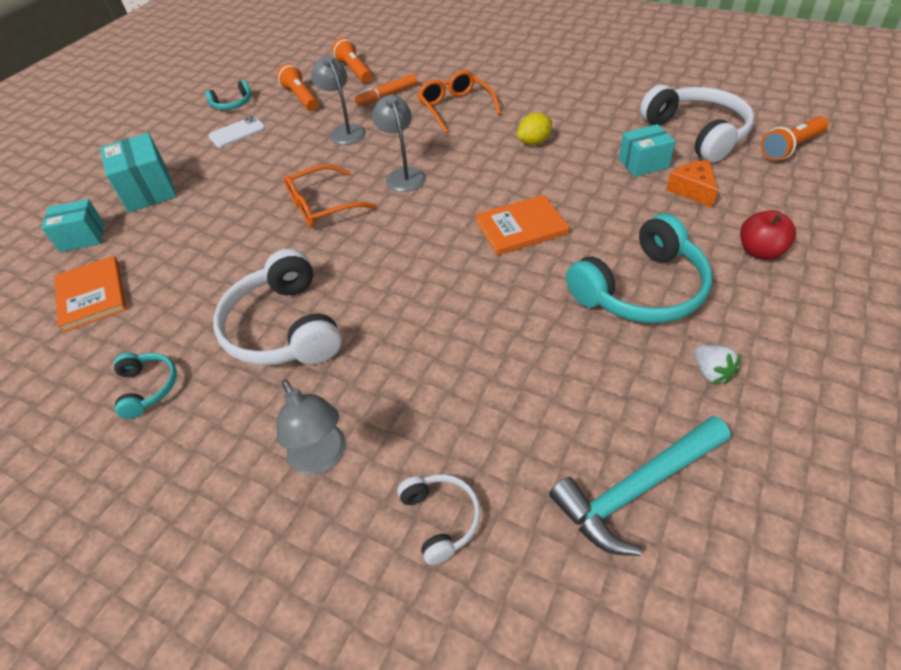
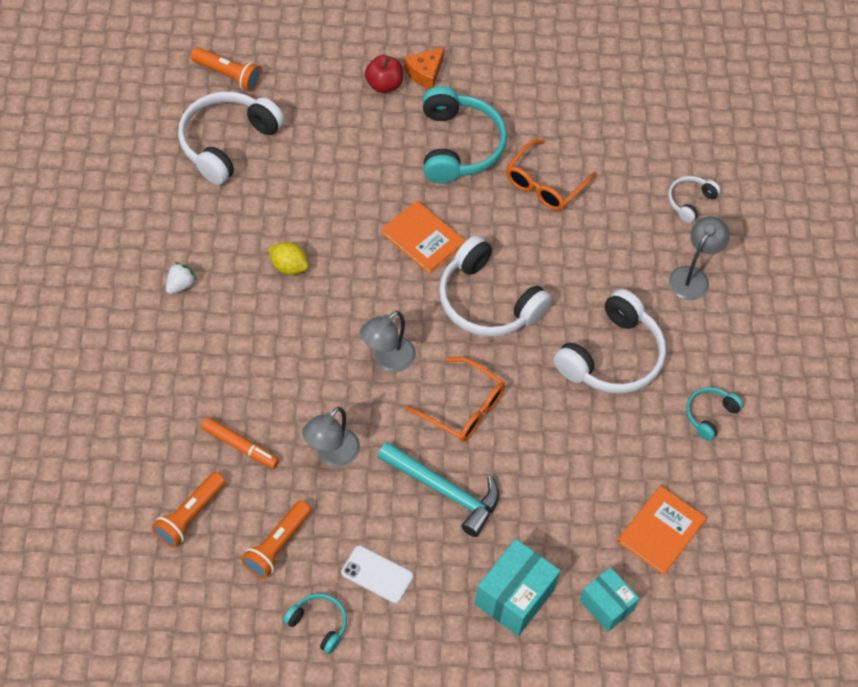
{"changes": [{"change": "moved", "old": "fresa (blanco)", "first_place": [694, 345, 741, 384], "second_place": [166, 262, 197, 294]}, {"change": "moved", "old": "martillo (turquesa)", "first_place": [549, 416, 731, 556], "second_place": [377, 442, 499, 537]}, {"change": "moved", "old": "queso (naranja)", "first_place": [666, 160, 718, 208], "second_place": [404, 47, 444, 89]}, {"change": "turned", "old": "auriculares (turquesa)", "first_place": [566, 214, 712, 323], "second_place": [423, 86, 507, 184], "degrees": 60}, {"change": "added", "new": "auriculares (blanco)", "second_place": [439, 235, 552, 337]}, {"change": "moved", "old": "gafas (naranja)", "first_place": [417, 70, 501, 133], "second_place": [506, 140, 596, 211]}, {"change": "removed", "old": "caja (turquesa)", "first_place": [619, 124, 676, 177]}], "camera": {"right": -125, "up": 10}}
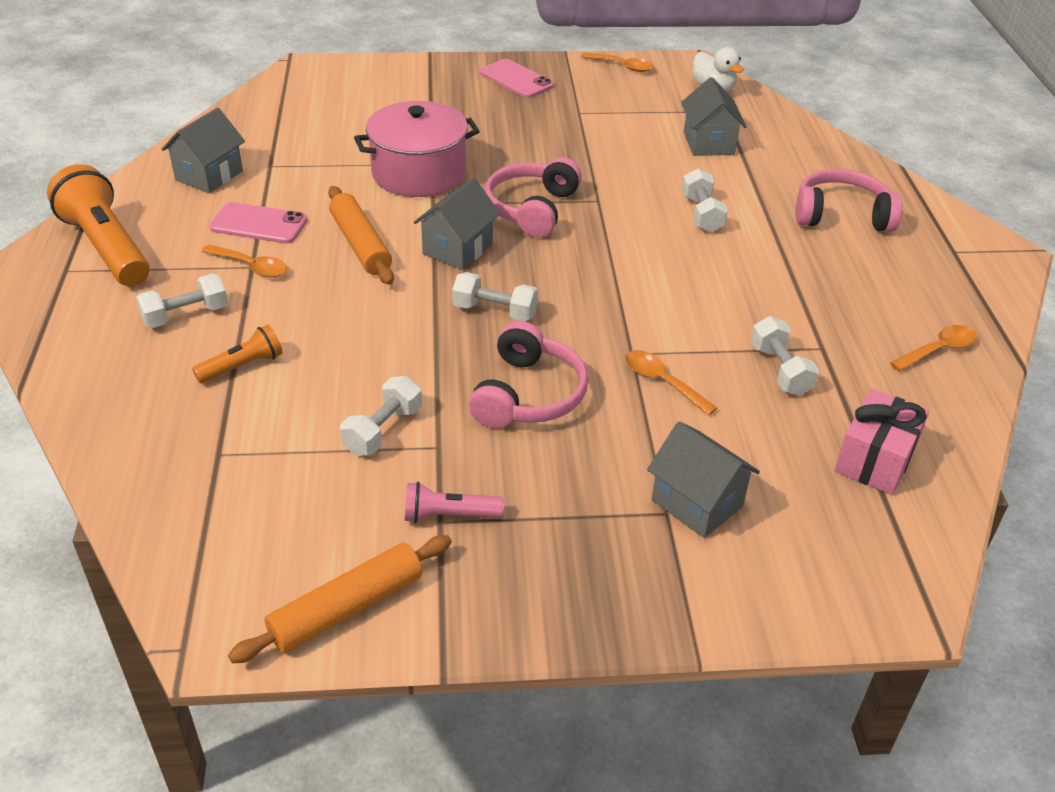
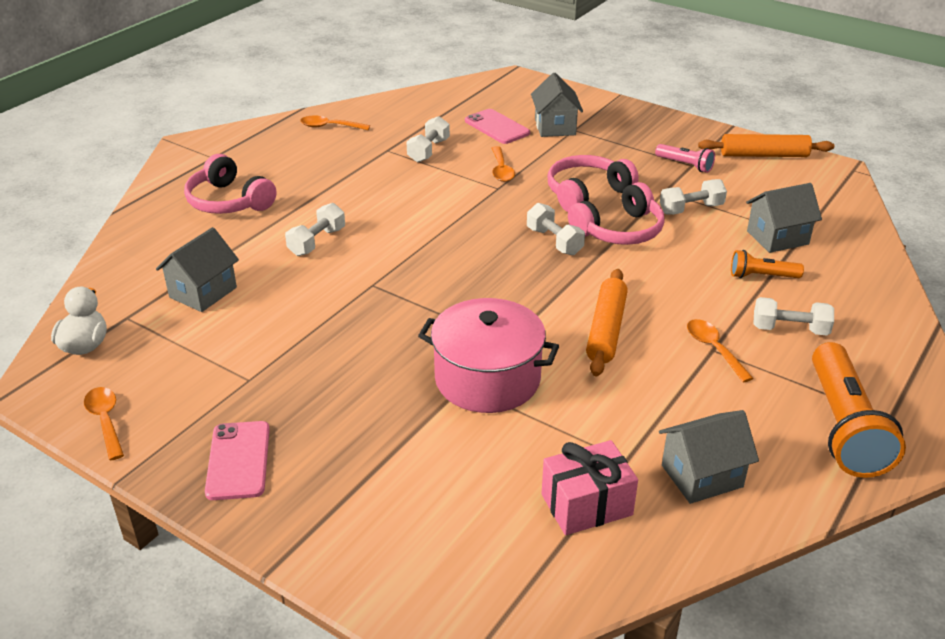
{"changes": [{"change": "moved", "old": "móvil (rosa)", "first_place": [209, 202, 308, 244], "second_place": [465, 109, 530, 144]}, {"change": "moved", "old": "regalo (rosa)", "first_place": [834, 389, 929, 495], "second_place": [542, 440, 638, 535]}, {"change": "moved", "old": "auriculares (rosa)", "first_place": [485, 157, 582, 237], "second_place": [568, 182, 665, 245]}, {"change": "moved", "old": "casa (gris)", "first_place": [414, 178, 500, 270], "second_place": [746, 183, 822, 253]}], "camera": {"right": -140, "up": -5}}
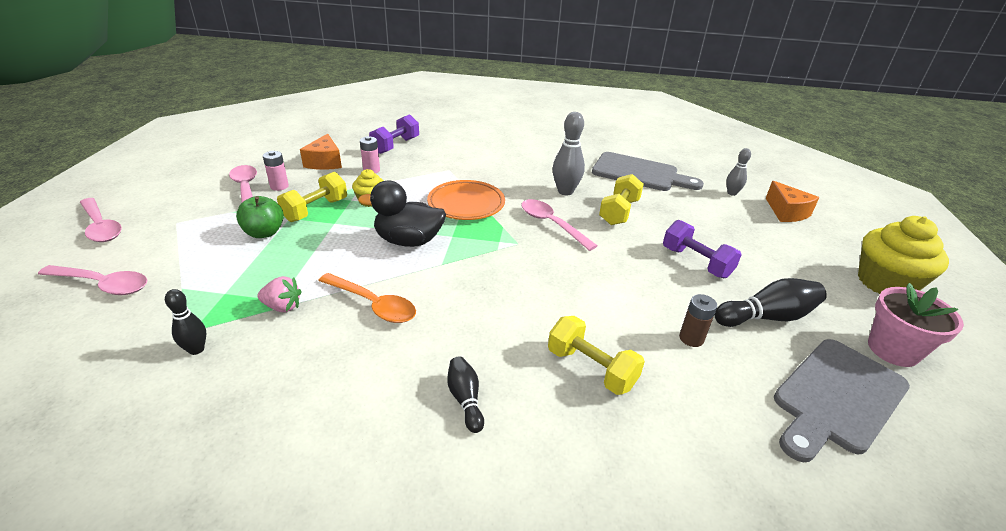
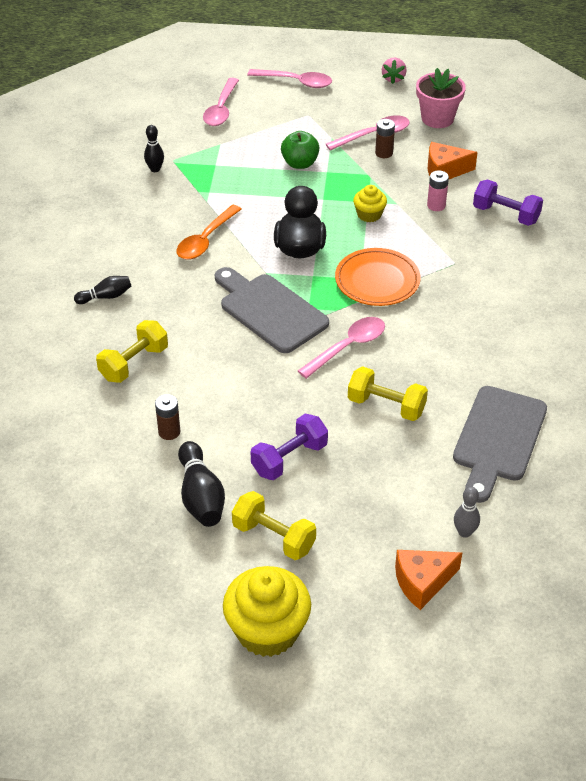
{"changes": [{"change": "moved", "old": "tabla de cortar (gris)", "first_place": [774, 339, 910, 462], "second_place": [215, 267, 329, 353]}, {"change": "moved", "old": "mancuerna (amarillo)", "first_place": [277, 172, 347, 222], "second_place": [232, 491, 316, 560]}, {"change": "turned", "old": "cuchara (rosa)", "first_place": [80, 198, 122, 242], "second_place": [247, 69, 332, 88], "degrees": -120}, {"change": "recoloured", "old": "pila (rosa)", "new": "pila (marrón)", "first_place": [263, 151, 289, 191], "second_place": [375, 119, 395, 158]}, {"change": "moved", "old": "fresa (rosa)", "first_place": [258, 276, 302, 312], "second_place": [382, 58, 407, 84]}, {"change": "moved", "old": "maceta (rosa)", "first_place": [868, 283, 964, 367], "second_place": [416, 68, 466, 128]}, {"change": "removed", "old": "bolo (gris)", "first_place": [553, 112, 585, 195]}], "camera": {"right": 90, "up": 10}}
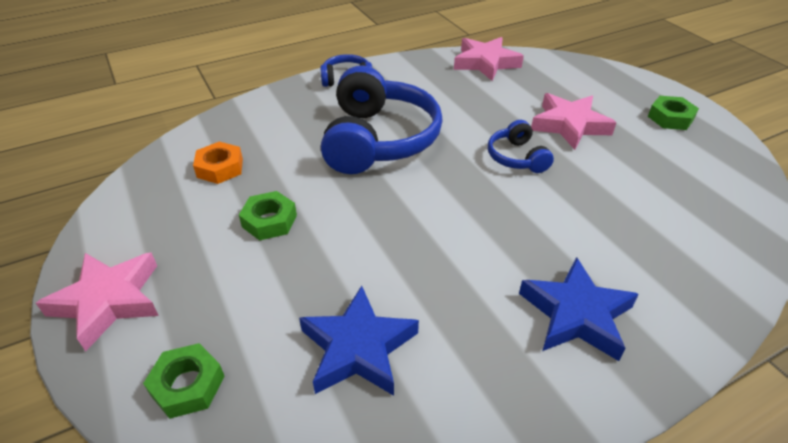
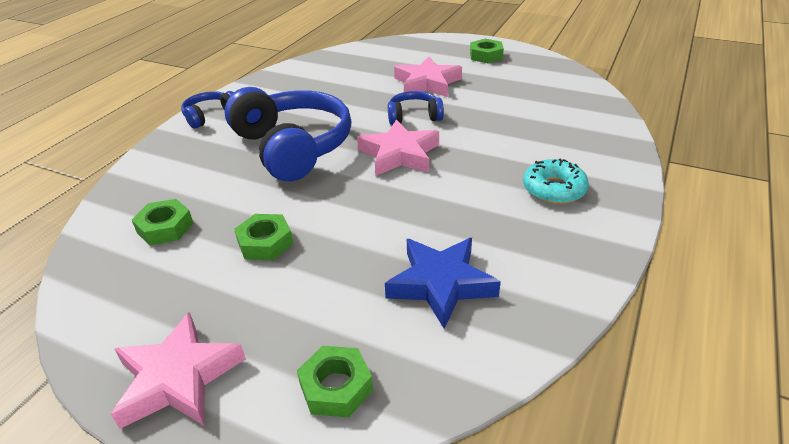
{"changes": [{"change": "recoloured", "old": "tuerca (naranja)", "new": "tuerca (verde)", "first_place": [193, 142, 243, 184], "second_place": [132, 199, 193, 246]}, {"change": "moved", "old": "estrella (rosa)", "first_place": [454, 37, 524, 81], "second_place": [357, 119, 439, 176]}, {"change": "turned", "old": "auriculares (azul)", "first_place": [488, 120, 554, 173], "second_place": [388, 91, 444, 125], "degrees": 135}, {"change": "replaced", "old": "estrella (azul)", "new": "rosquilla (turquesa)", "first_place": [519, 257, 639, 361], "second_place": [523, 158, 589, 204]}], "camera": {"right": -35, "up": -5}}
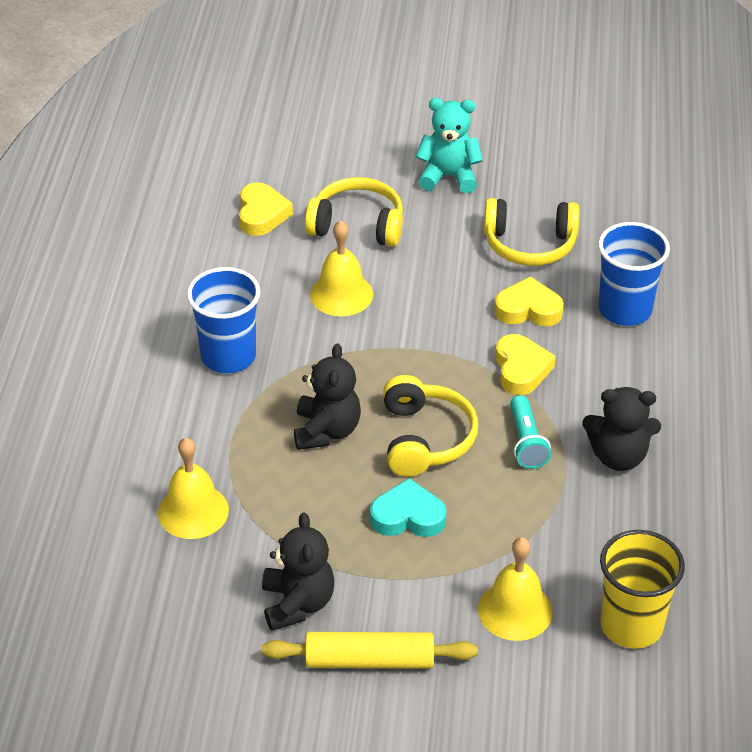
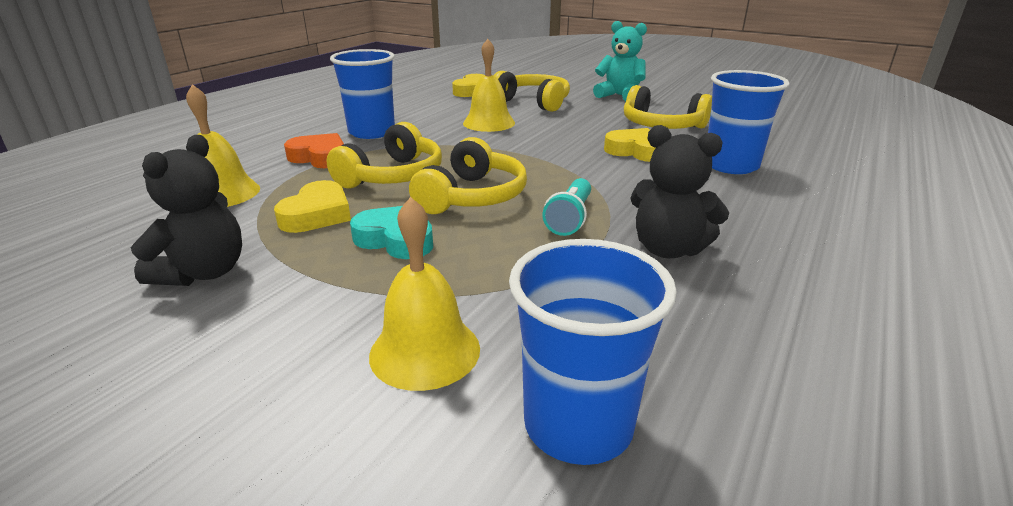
{"changes": [{"change": "moved", "old": "corazón (amarillo)", "first_place": [495, 334, 556, 395], "second_place": [274, 180, 351, 233]}, {"change": "added", "new": "corazón (naranja)", "second_place": [284, 133, 344, 168]}, {"change": "replaced", "old": "osito (negro)", "new": "auriculares (amarillo)", "first_place": [294, 343, 361, 450], "second_place": [327, 122, 442, 189]}, {"change": "recoloured", "old": "vaso (amarillo)", "new": "vaso (azul)", "first_place": [600, 530, 685, 649], "second_place": [509, 239, 677, 465]}, {"change": "removed", "old": "rodillo (amarillo)", "first_place": [261, 632, 478, 669]}], "camera": {"right": 25, "up": -15}}
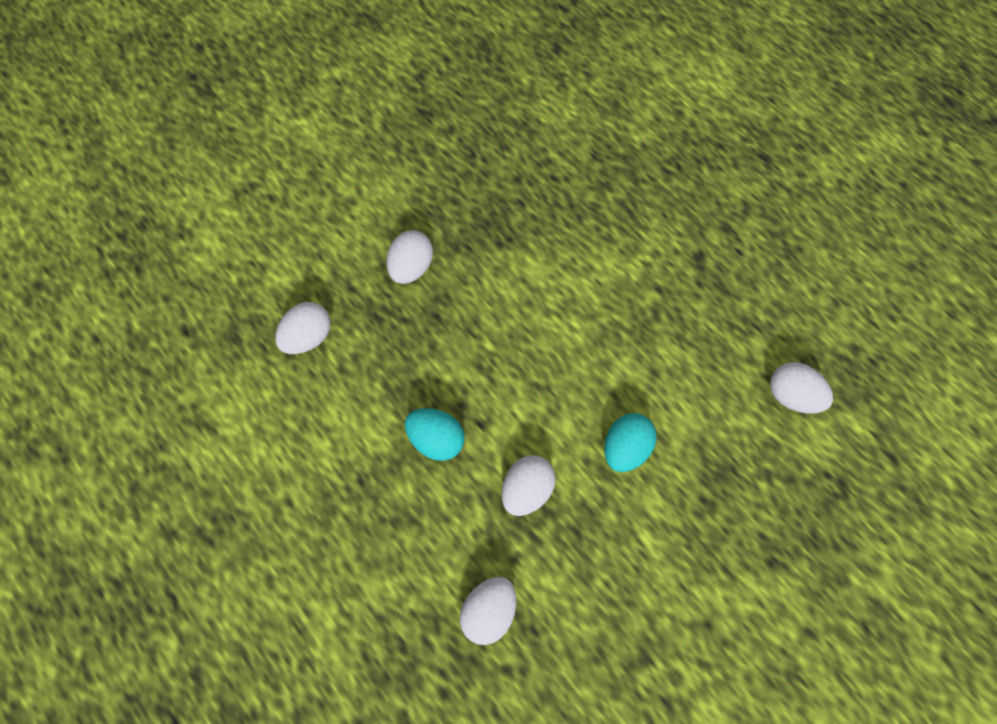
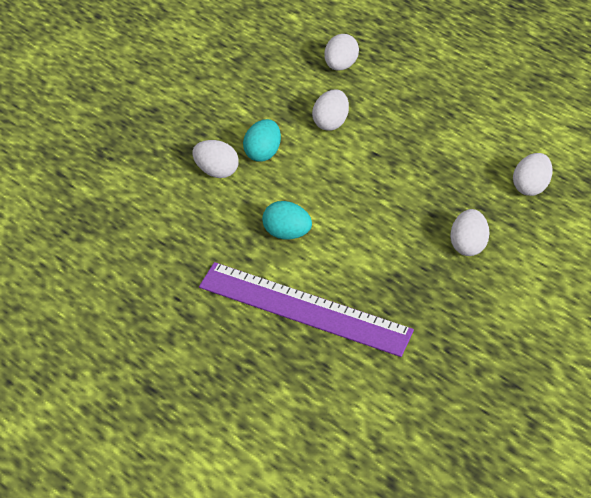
{"changes": [{"change": "moved", "old": "huevo (blanco)", "first_place": [770, 362, 833, 413], "second_place": [192, 140, 239, 178]}, {"change": "added", "new": "regla (morado)", "second_place": [199, 262, 414, 357]}, {"change": "moved", "old": "huevo (turquesa)", "first_place": [405, 408, 465, 461], "second_place": [262, 201, 312, 239]}], "camera": {"right": 170, "up": -20}}
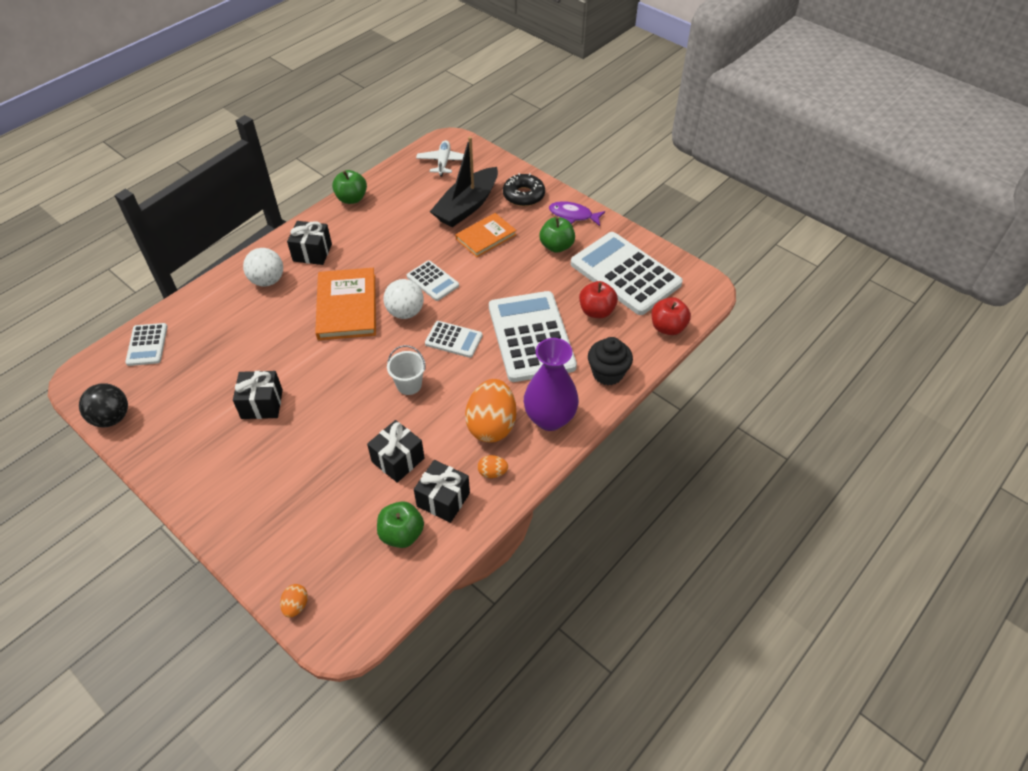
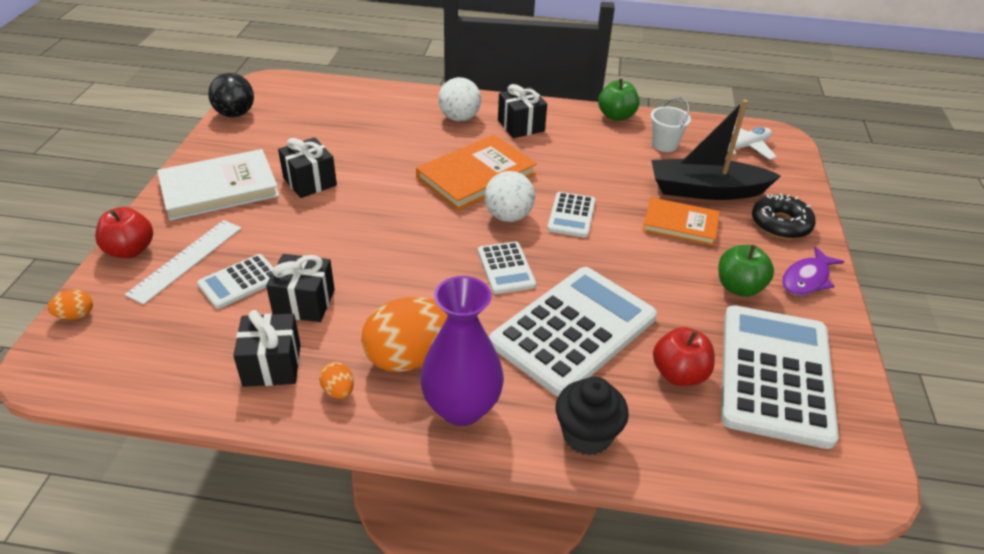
{"changes": [{"change": "moved", "old": "manzana (rojo)", "first_place": [651, 297, 691, 335], "second_place": [95, 207, 153, 258]}, {"change": "added", "new": "regla (blanco)", "second_place": [125, 220, 242, 305]}, {"change": "added", "new": "libro (blanco)", "second_place": [157, 149, 279, 221]}, {"change": "moved", "old": "calculadora (blanco)", "first_place": [125, 323, 167, 366], "second_place": [197, 254, 274, 309]}, {"change": "moved", "old": "balde (blanco)", "first_place": [387, 345, 426, 395], "second_place": [651, 97, 691, 152]}, {"change": "turned", "old": "pez (morado)", "first_place": [549, 201, 605, 226], "second_place": [782, 246, 844, 295], "degrees": -120}, {"change": "removed", "old": "manzana (verde)", "first_place": [377, 501, 424, 548]}], "camera": {"right": 55, "up": -10}}
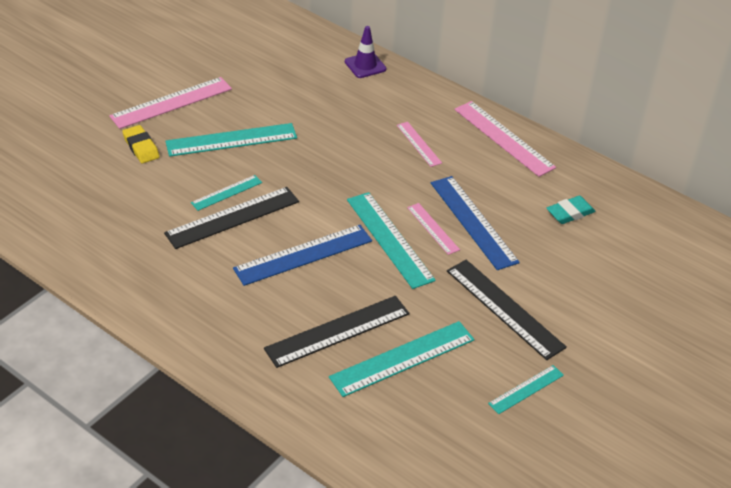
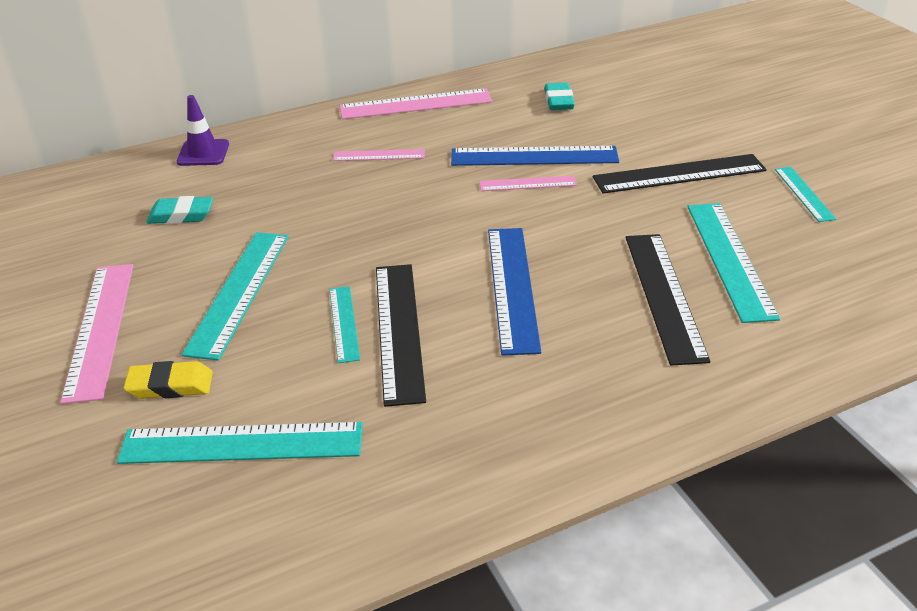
{"changes": [{"change": "moved", "old": "regla (turquesa)", "first_place": [347, 192, 436, 289], "second_place": [117, 422, 363, 464]}, {"change": "added", "new": "goma de borrar (turquesa)", "second_place": [146, 196, 213, 224]}], "camera": {"right": -60, "up": -5}}
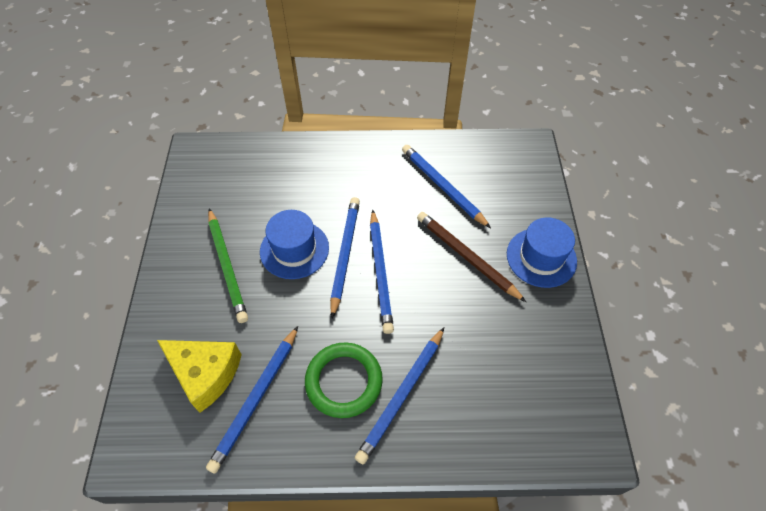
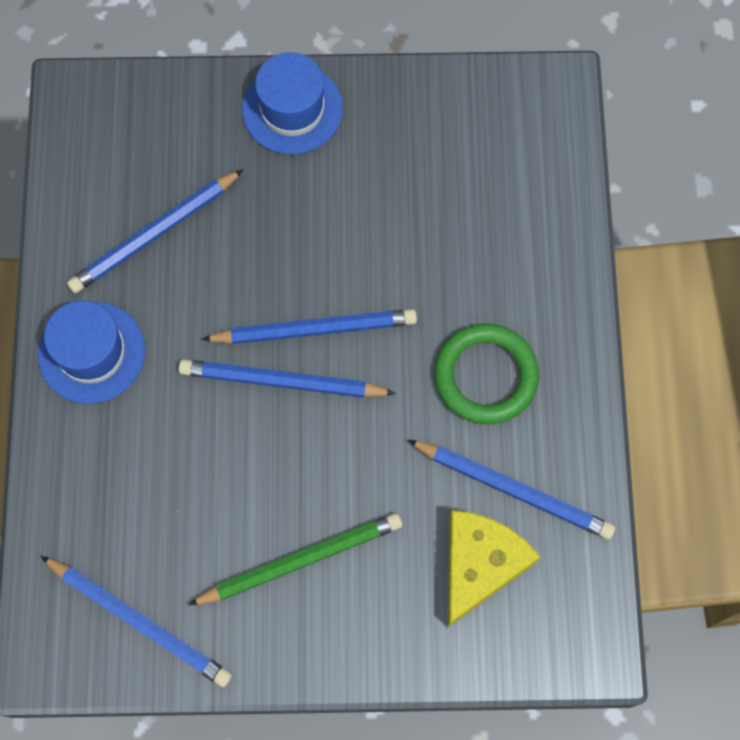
{"changes": [{"change": "moved", "old": "sombrero (azul)", "first_place": [260, 210, 329, 279], "second_place": [38, 300, 145, 404]}, {"change": "moved", "old": "lápiz (azul)", "first_place": [355, 328, 444, 464], "second_place": [40, 556, 232, 687]}, {"change": "removed", "old": "lápiz (marrón)", "first_place": [417, 212, 526, 302]}], "camera": {"right": -90, "up": 15}}
